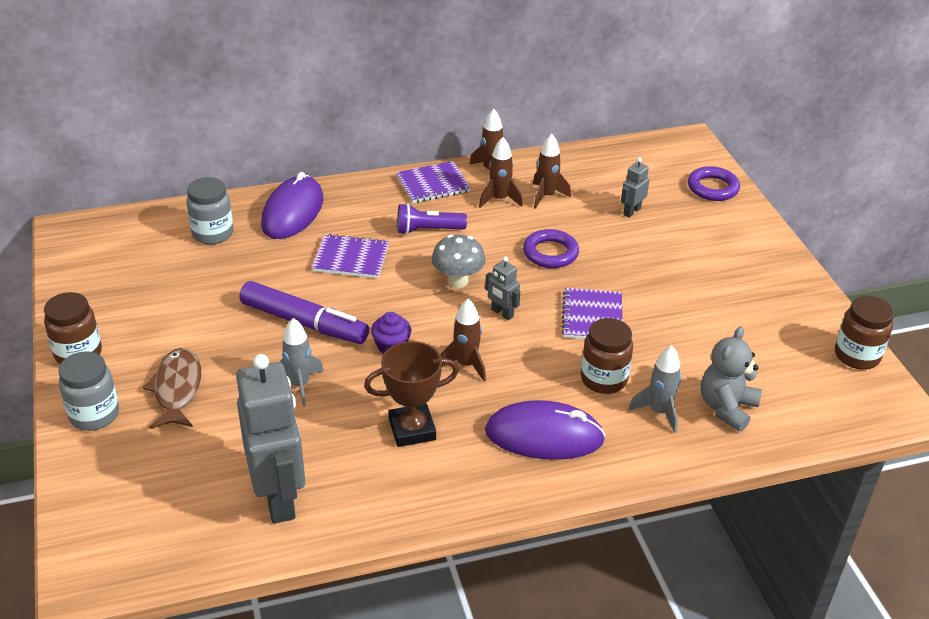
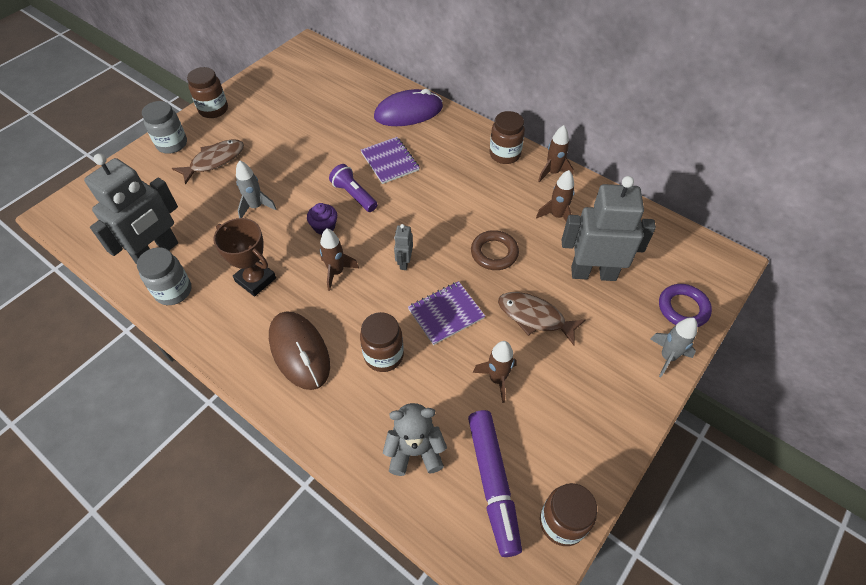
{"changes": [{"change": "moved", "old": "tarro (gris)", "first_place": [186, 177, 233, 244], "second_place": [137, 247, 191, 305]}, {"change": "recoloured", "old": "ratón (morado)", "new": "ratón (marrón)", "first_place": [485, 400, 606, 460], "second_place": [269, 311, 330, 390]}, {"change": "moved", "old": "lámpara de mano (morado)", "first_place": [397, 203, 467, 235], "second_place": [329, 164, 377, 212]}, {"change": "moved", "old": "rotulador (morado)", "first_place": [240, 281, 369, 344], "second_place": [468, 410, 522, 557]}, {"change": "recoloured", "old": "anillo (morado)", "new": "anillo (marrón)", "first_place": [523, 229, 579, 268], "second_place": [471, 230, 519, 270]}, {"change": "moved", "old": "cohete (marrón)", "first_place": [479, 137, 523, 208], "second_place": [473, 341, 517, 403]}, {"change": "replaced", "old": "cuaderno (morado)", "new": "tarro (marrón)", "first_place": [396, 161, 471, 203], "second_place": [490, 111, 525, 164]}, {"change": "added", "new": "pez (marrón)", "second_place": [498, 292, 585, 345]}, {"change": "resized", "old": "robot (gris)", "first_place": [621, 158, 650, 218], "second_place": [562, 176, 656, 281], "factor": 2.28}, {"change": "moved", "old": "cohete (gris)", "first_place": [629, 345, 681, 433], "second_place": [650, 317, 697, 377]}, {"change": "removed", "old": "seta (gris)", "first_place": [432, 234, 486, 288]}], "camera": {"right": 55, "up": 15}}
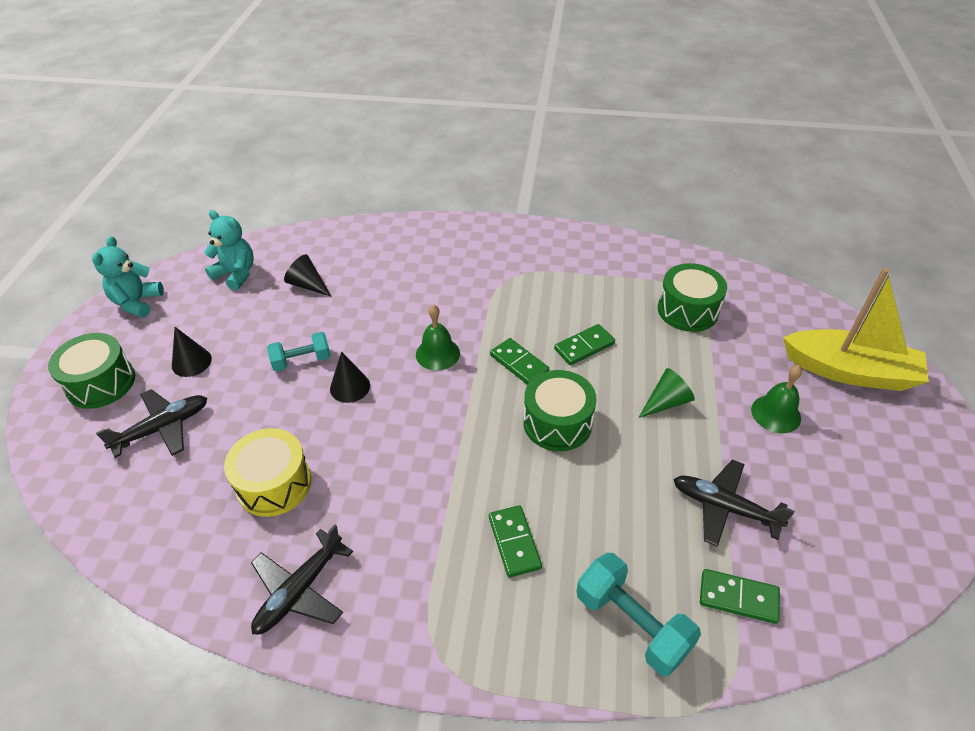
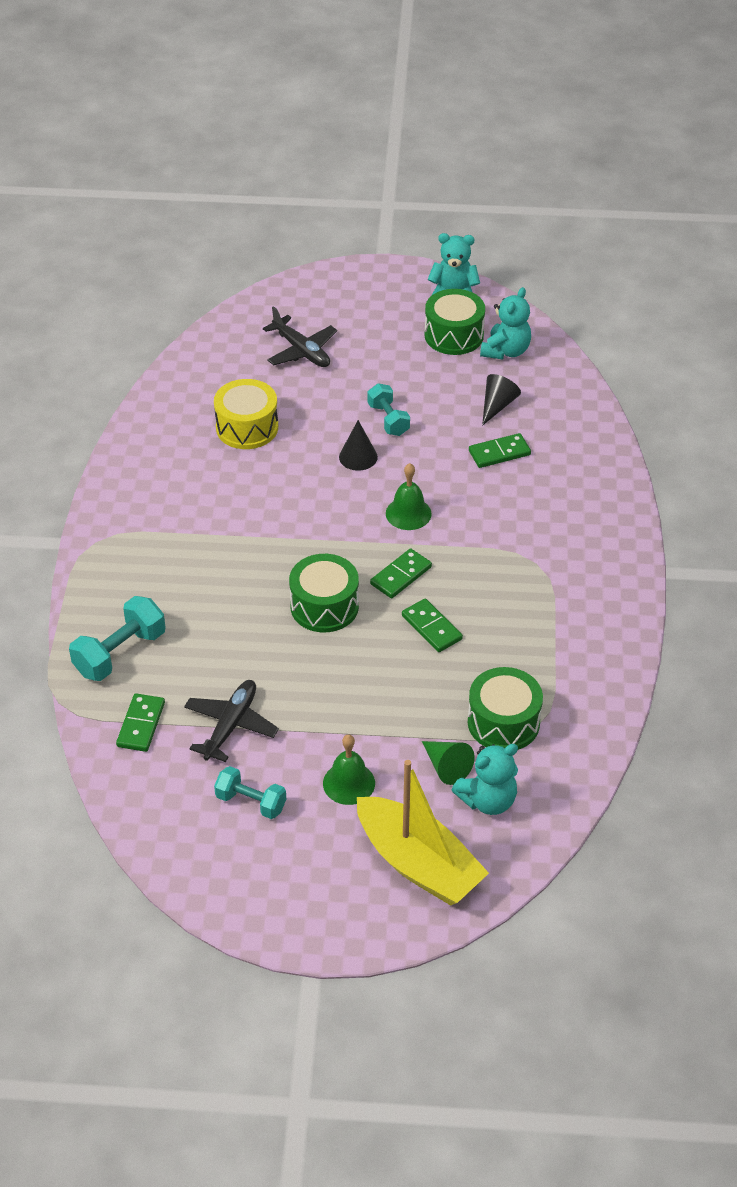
{"changes": [{"change": "added", "new": "mancuerna (turquesa)", "second_place": [214, 766, 286, 819]}, {"change": "turned", "old": "barco (amarillo)", "first_place": [783, 268, 929, 391], "second_place": [357, 760, 489, 906], "degrees": -60}, {"change": "moved", "old": "cono (verde)", "first_place": [639, 368, 695, 418], "second_place": [422, 741, 475, 785]}, {"change": "moved", "old": "tambor (verde)", "first_place": [48, 333, 135, 409], "second_place": [424, 289, 485, 355]}, {"change": "added", "new": "osito (turquesa)", "second_place": [452, 744, 518, 815]}, {"change": "moved", "old": "ficha de dominó (verde)", "first_place": [489, 505, 542, 578], "second_place": [469, 433, 531, 468]}, {"change": "removed", "old": "cono (negro)", "first_place": [172, 327, 212, 377]}, {"change": "removed", "old": "avión (negro)", "first_place": [251, 524, 353, 634]}], "camera": {"right": 85, "up": 0}}
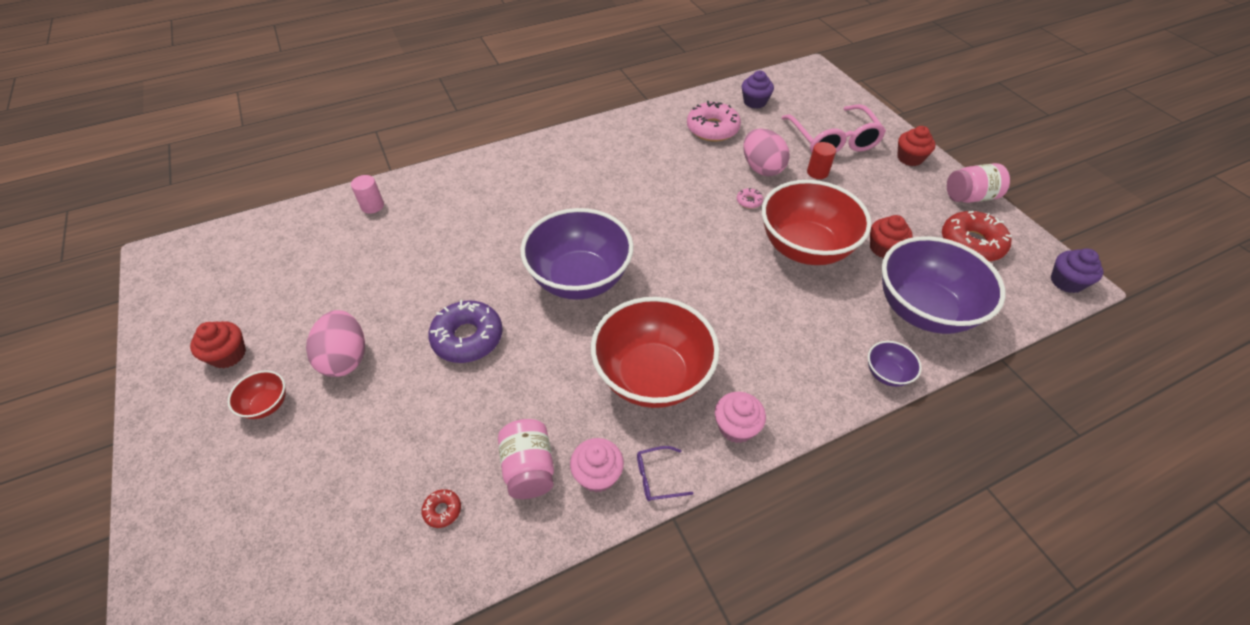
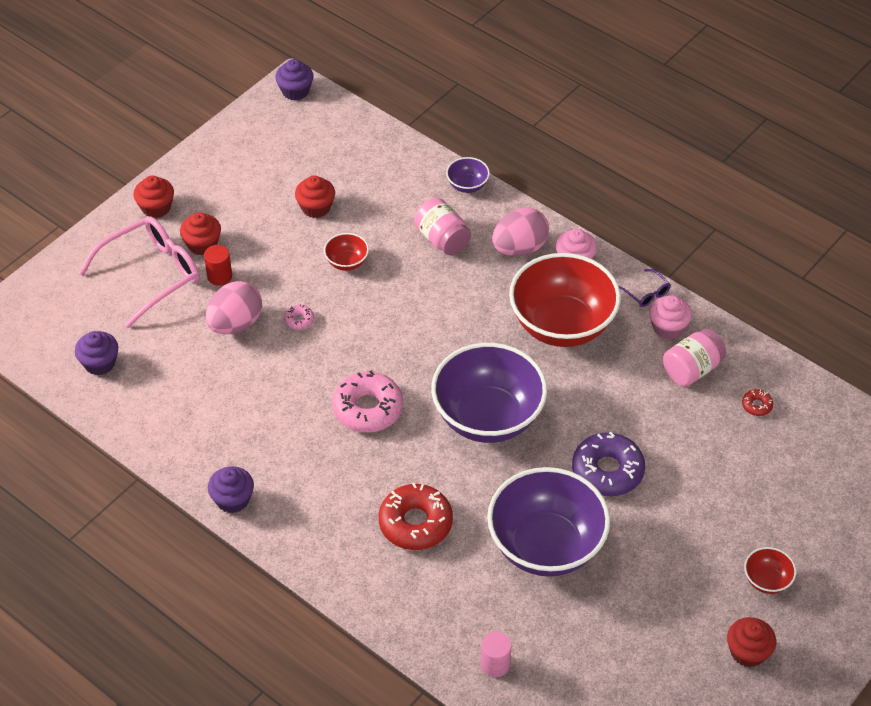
{"changes": [{"change": "added", "new": "magdalena (rojo)", "second_place": [180, 212, 221, 255]}, {"change": "added", "new": "magdalena (morado)", "second_place": [208, 466, 254, 513]}, {"change": "resized", "old": "cuenco (rojo)", "first_place": [762, 180, 872, 265], "second_place": [324, 233, 369, 271], "factor": 0.42}, {"change": "moved", "old": "rosquilla (rosa)", "first_place": [687, 101, 741, 141], "second_place": [332, 371, 403, 432]}, {"change": "moved", "old": "rosquilla (rojo)", "first_place": [942, 211, 1012, 262], "second_place": [379, 483, 453, 550]}, {"change": "moved", "old": "tarro (rosa)", "first_place": [947, 163, 1010, 203], "second_place": [414, 198, 471, 255]}, {"change": "moved", "old": "cuenco (morado)", "first_place": [882, 236, 1006, 334], "second_place": [487, 467, 610, 577]}, {"change": "moved", "old": "huevo (rosa)", "first_place": [306, 310, 365, 377], "second_place": [492, 208, 549, 256]}], "camera": {"right": -115, "up": 0}}
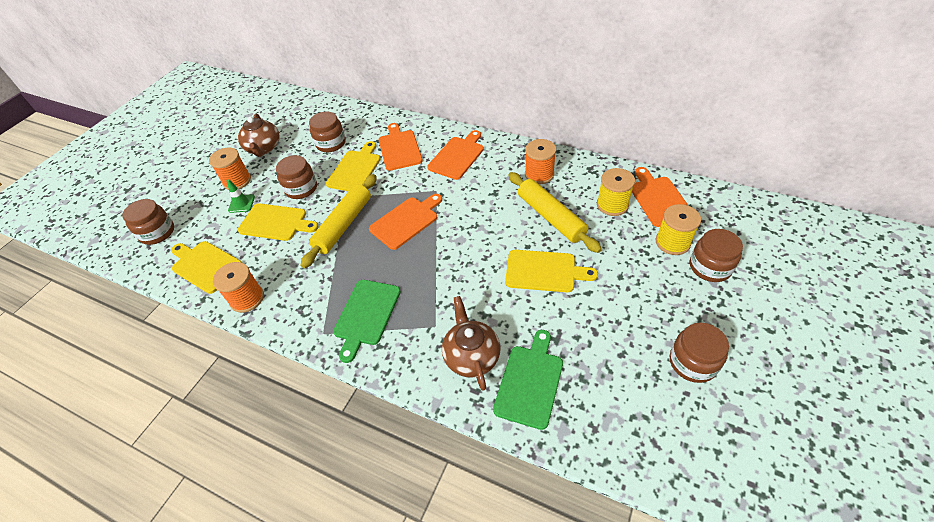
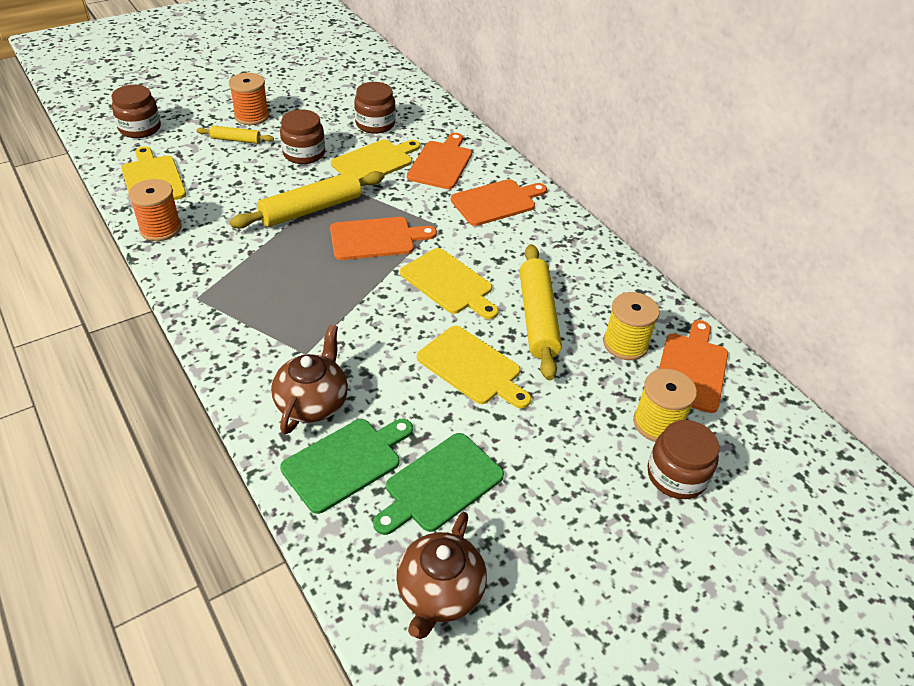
{"changes": [{"change": "replaced", "old": "cono de tráfico (verde)", "new": "rodillo (amarillo)", "first_place": [227, 179, 255, 213], "second_place": [197, 126, 274, 144]}, {"change": "moved", "old": "tabla de cortar (verde)", "first_place": [333, 280, 401, 363], "second_place": [373, 433, 504, 535]}, {"change": "moved", "old": "tetera (marrón)", "first_place": [238, 113, 280, 157], "second_place": [396, 512, 487, 639]}, {"change": "moved", "old": "tabla de cortar (amarillo)", "first_place": [238, 203, 319, 241], "second_place": [400, 248, 499, 319]}, {"change": "removed", "old": "carrete (naranja)", "first_place": [525, 139, 556, 184]}, {"change": "removed", "old": "tarro (marrón)", "first_place": [670, 323, 729, 383]}], "camera": {"right": 25, "up": -5}}
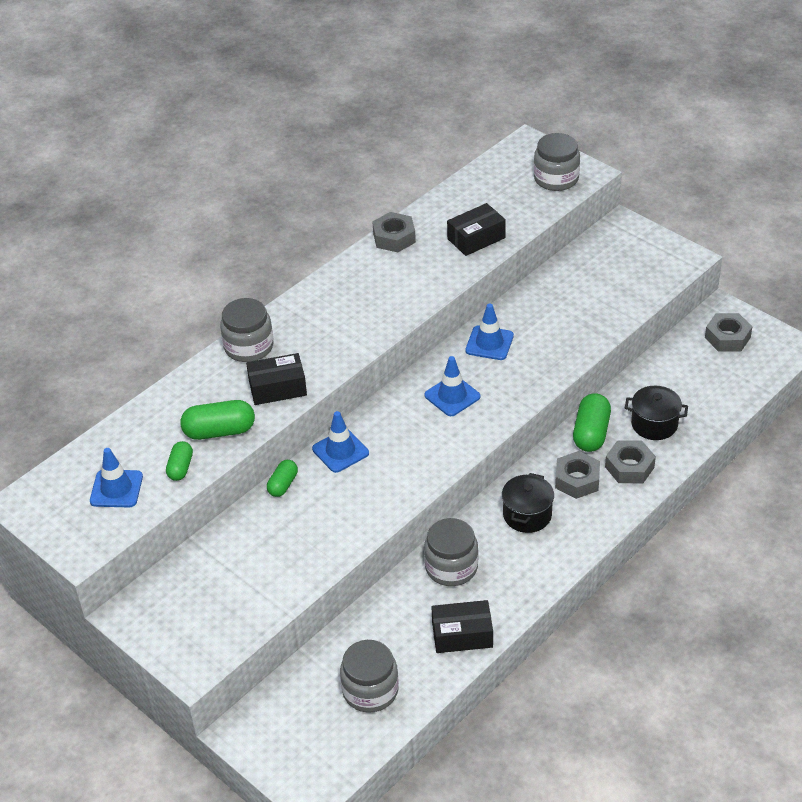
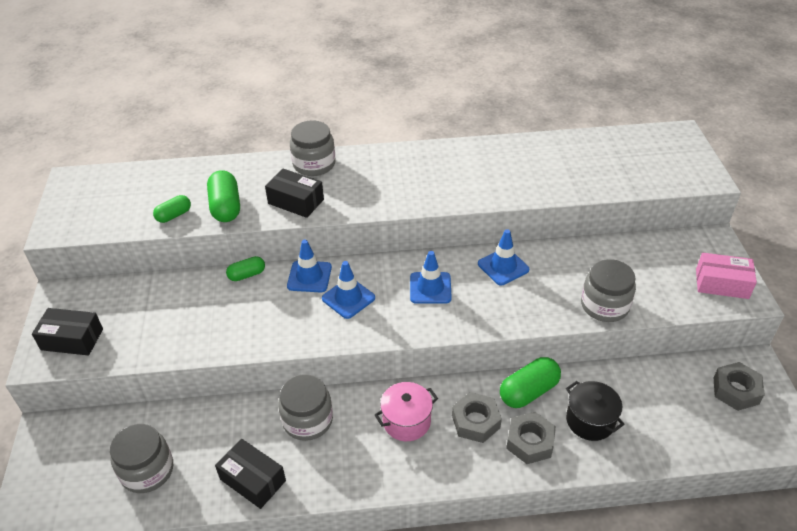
{"changes": [{"change": "moved", "old": "caja (negro)", "first_place": [447, 203, 506, 256], "second_place": [32, 308, 103, 356]}, {"change": "turned", "old": "cápsula (verde)", "first_place": [180, 400, 255, 440], "second_place": [207, 170, 240, 222], "degrees": 45}, {"change": "moved", "old": "cono de tráfico (azul)", "first_place": [90, 448, 143, 507], "second_place": [322, 261, 375, 319]}, {"change": "recoloured", "old": "olla (negro)", "new": "olla (rosa)", "first_place": [502, 473, 554, 533], "second_place": [375, 382, 438, 441]}, {"change": "moved", "old": "tarro (gris)", "first_place": [534, 133, 580, 191], "second_place": [581, 259, 636, 322]}, {"change": "added", "new": "caja (rosa)", "second_place": [696, 253, 757, 299]}, {"change": "removed", "old": "tuerca (gris)", "first_place": [372, 212, 416, 252]}], "camera": {"right": 40, "up": 0}}
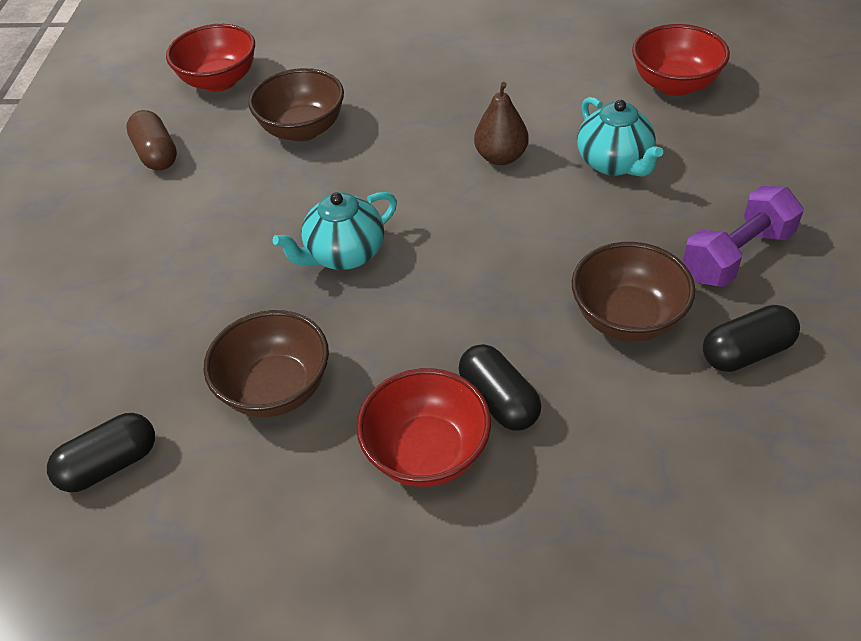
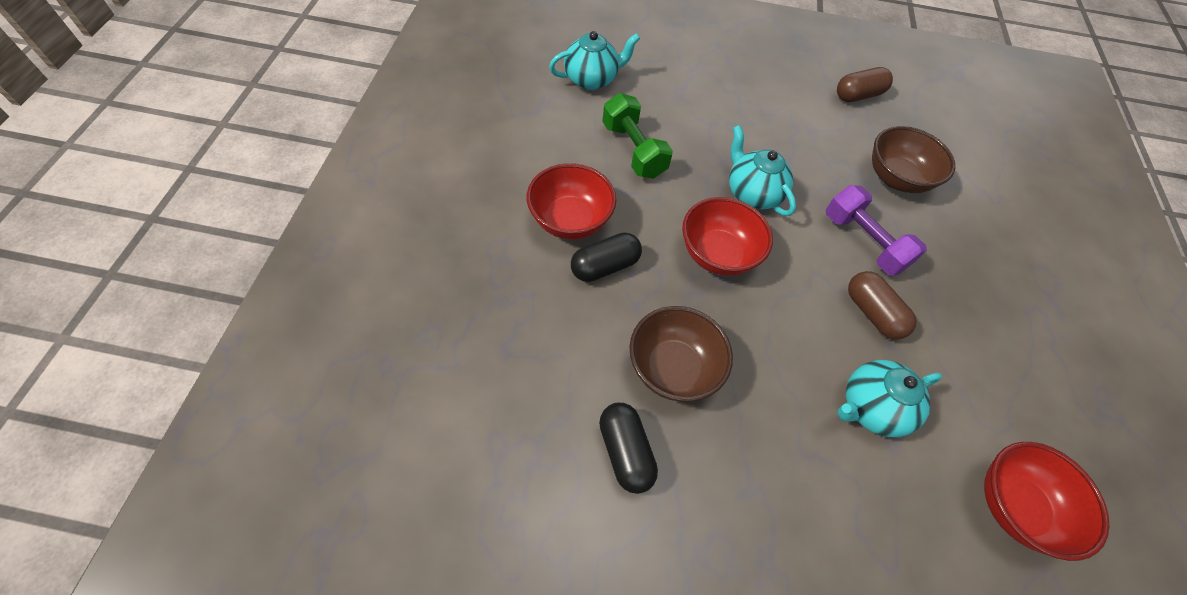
{"changes": [{"change": "replaced", "old": "cápsula (negro)", "new": "tetera (turquesa)", "first_place": [47, 413, 155, 492], "second_place": [549, 31, 640, 90]}, {"change": "replaced", "old": "cuenco (marrón)", "new": "mancuerna (verde)", "first_place": [203, 310, 329, 417], "second_place": [602, 93, 673, 178]}, {"change": "moved", "old": "cuenco (rojo)", "first_place": [166, 24, 255, 92], "second_place": [682, 197, 773, 276]}, {"change": "moved", "old": "mancuerna (morado)", "first_place": [683, 186, 804, 287], "second_place": [826, 185, 927, 276]}, {"change": "replaced", "old": "pera (marrón)", "new": "cápsula (marrón)", "first_place": [474, 82, 529, 165], "second_place": [848, 271, 917, 339]}], "camera": {"right": 85, "up": 10}}
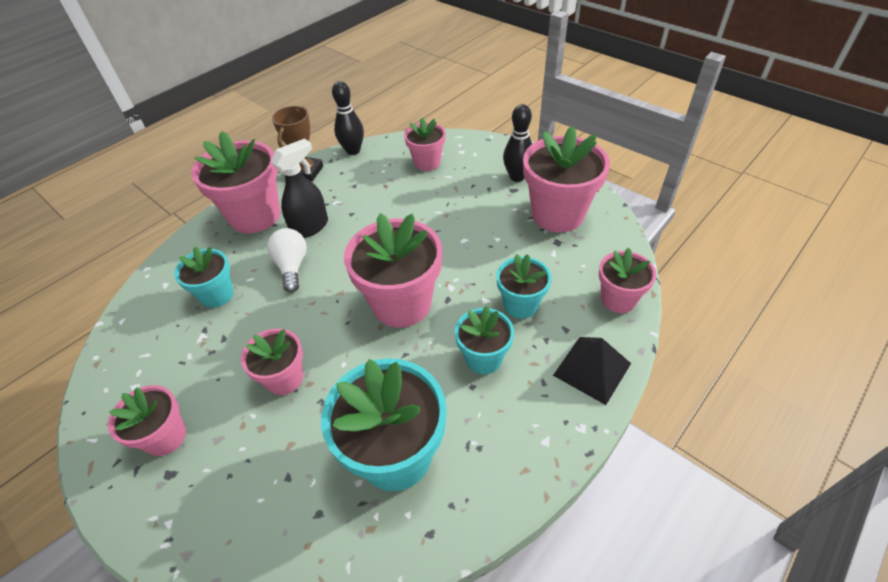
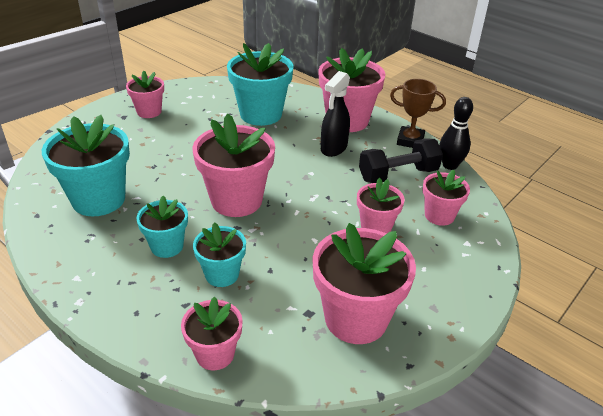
{"changes": [{"change": "resized", "old": "maceta (turquesa)", "first_place": [174, 247, 234, 308], "second_place": [227, 43, 294, 126], "factor": 1.75}, {"change": "turned", "old": "pulverizador (negro)", "first_place": [271, 138, 328, 238], "second_place": [321, 71, 350, 157], "degrees": 75}, {"change": "moved", "old": "maceta (rosa)", "first_place": [241, 328, 303, 395], "second_place": [357, 178, 405, 233]}, {"change": "added", "new": "mancuerna (negro)", "second_place": [359, 138, 443, 183]}, {"change": "removed", "old": "bombilla (blanco)", "first_place": [267, 228, 307, 293]}, {"change": "removed", "old": "bolo (negro)", "first_place": [503, 104, 532, 182]}, {"change": "removed", "old": "pirámide (negro)", "first_place": [553, 337, 631, 405]}], "camera": {"right": 85, "up": -10}}
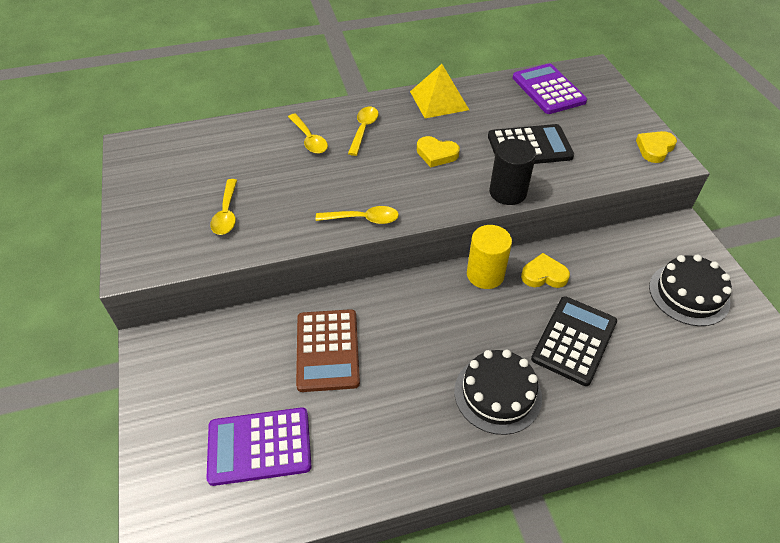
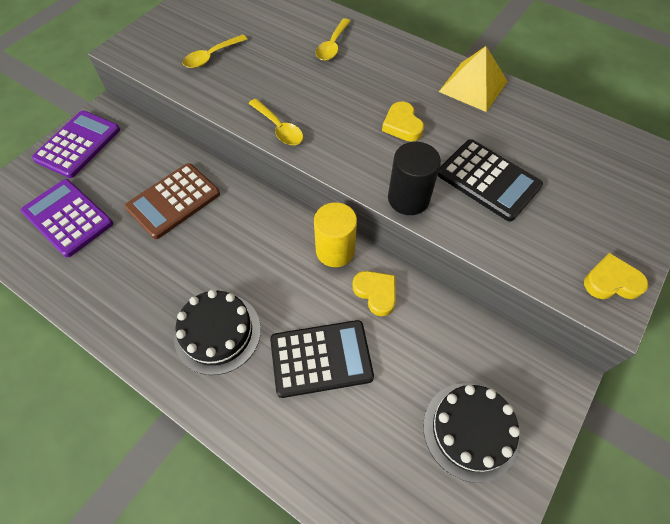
{"changes": [{"change": "moved", "old": "calculadora (morado)", "first_place": [513, 63, 587, 114], "second_place": [32, 111, 120, 178]}, {"change": "removed", "old": "cuchara (amarillo)", "first_place": [348, 107, 379, 156]}], "camera": {"right": 50, "up": 10}}
